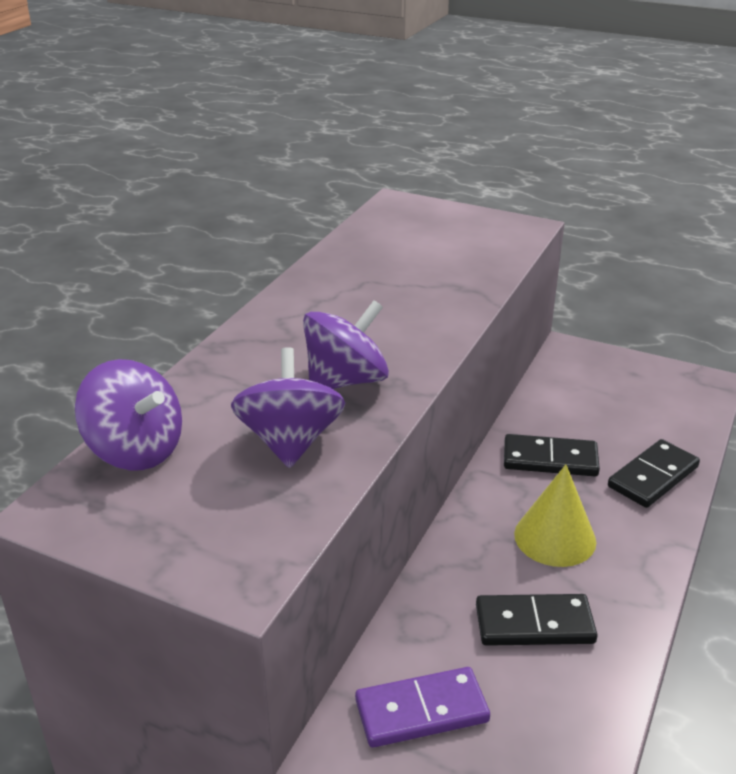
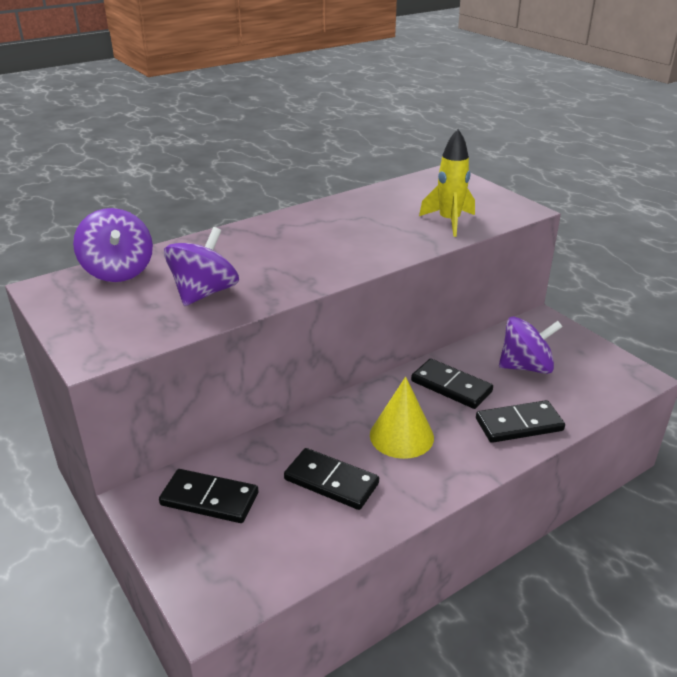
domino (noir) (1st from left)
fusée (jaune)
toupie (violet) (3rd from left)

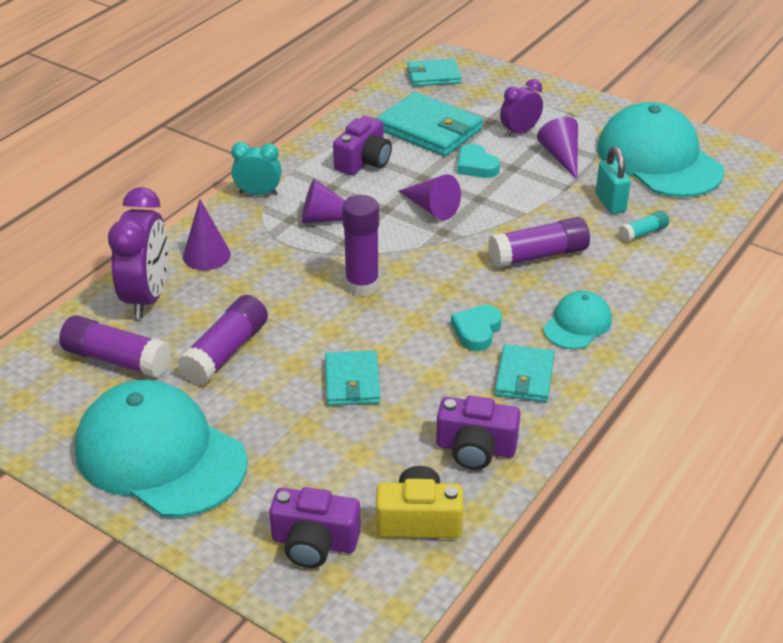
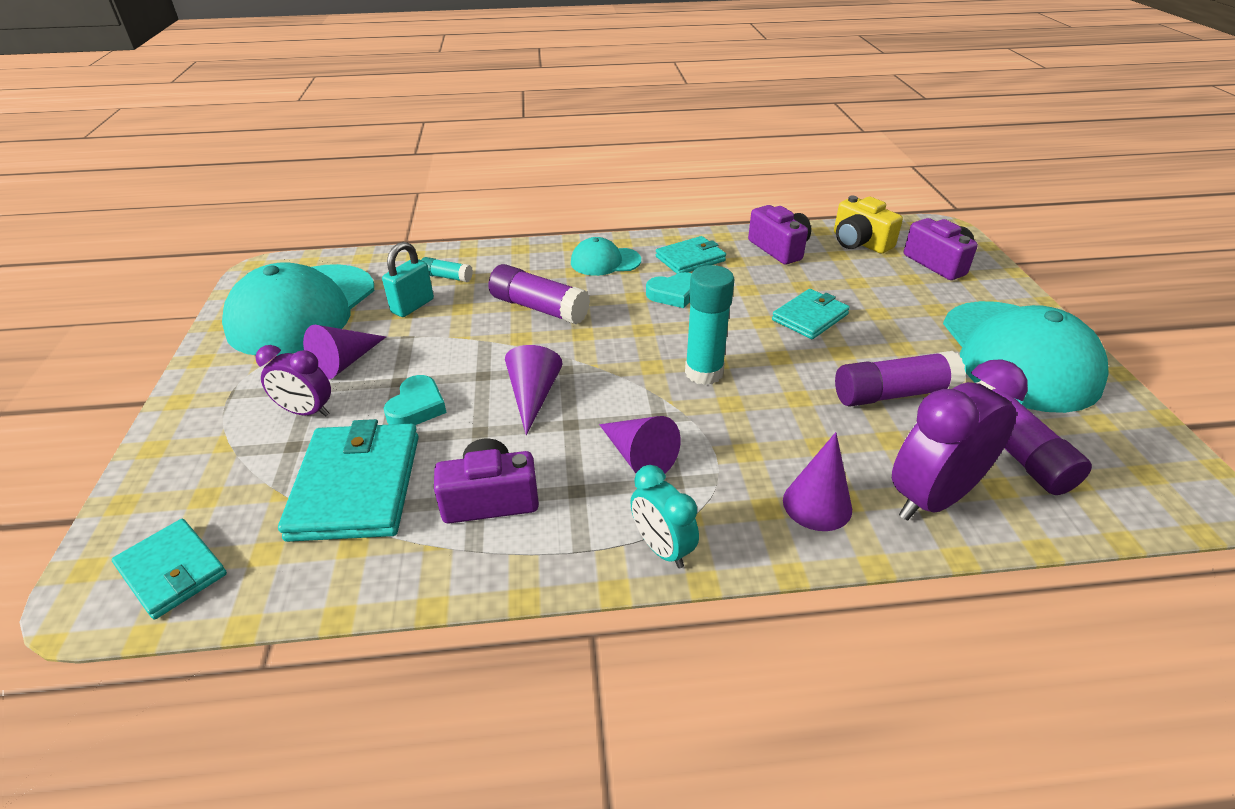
bâton de colle (turquoise) (2nd from left)

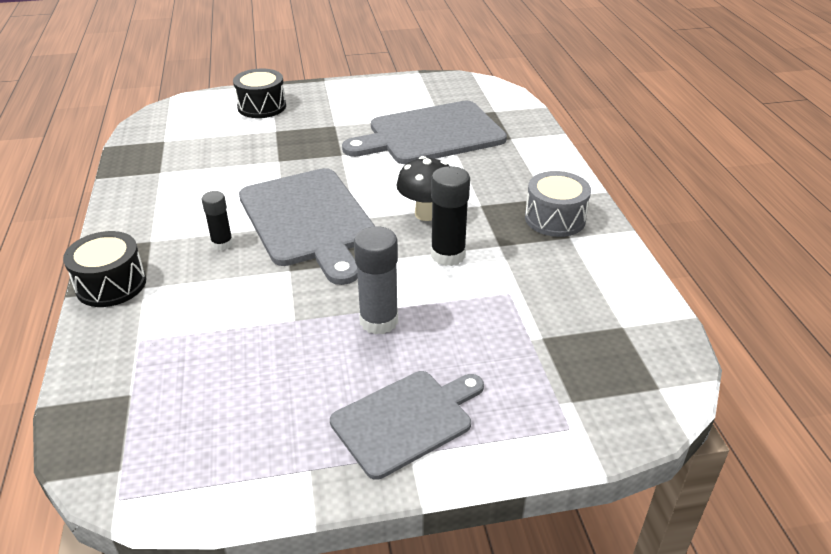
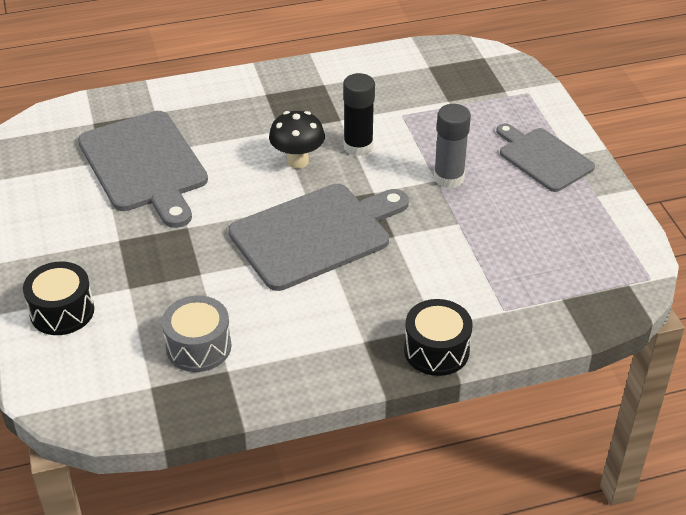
tambour (gris)
bâton de colle (noir) (1st from left in the first image)

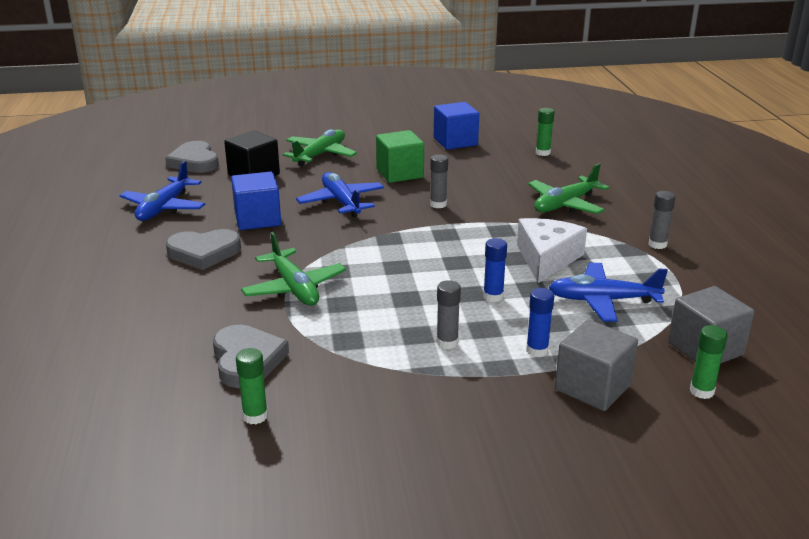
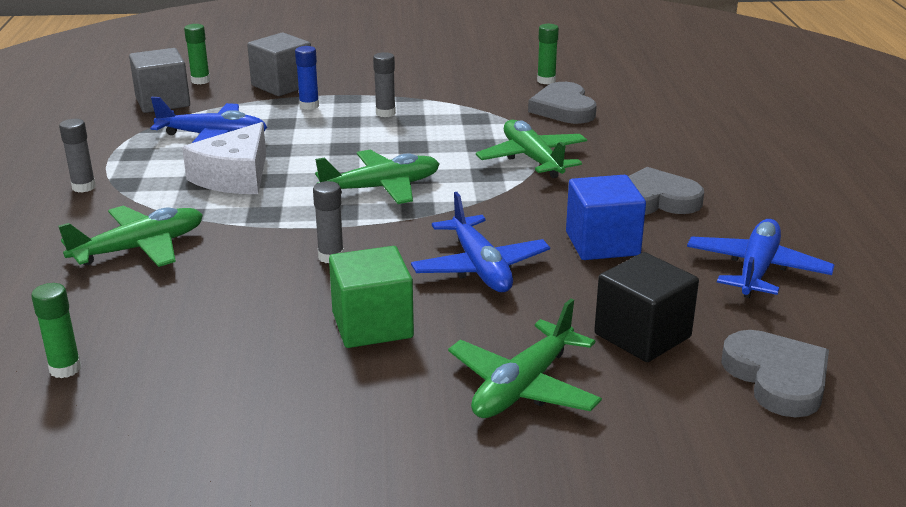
avion (vert) (2nd from left)
cube (bleu) (2nd from left in the first image)
bâton de colle (bleu) (1st from left in the first image)

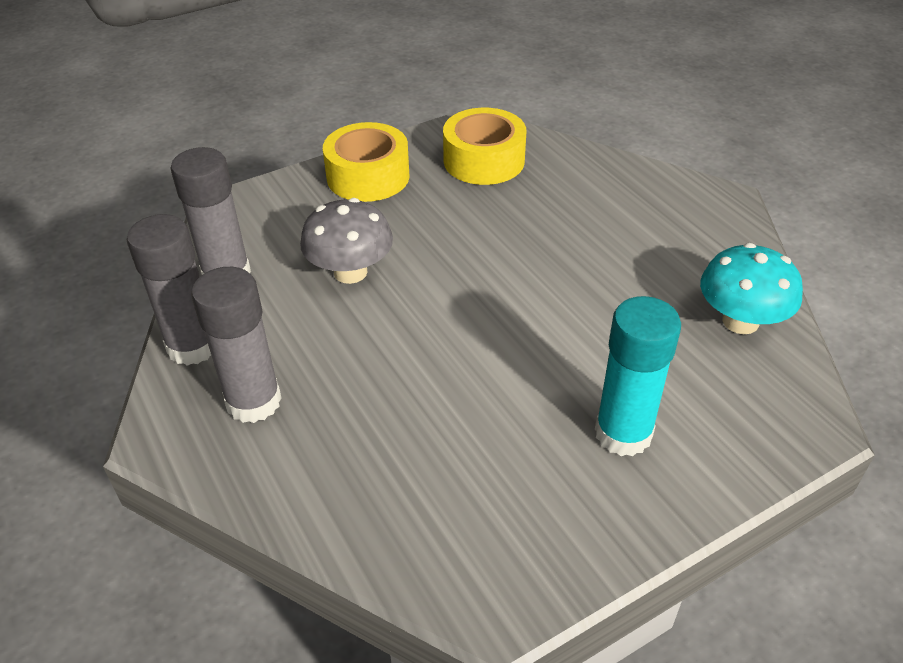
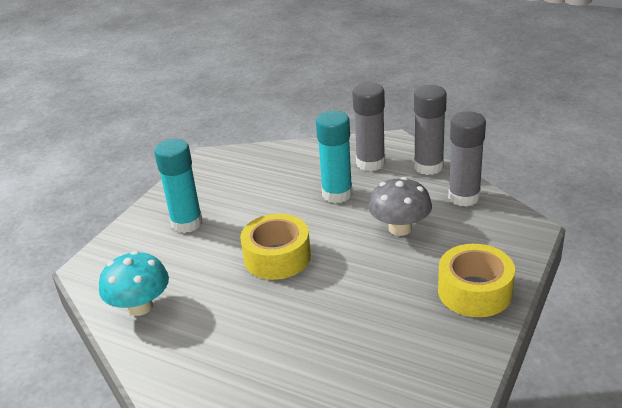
ruban adhésif (jaune) (1st from left)
bâton de colle (turquoise) (2nd from left)

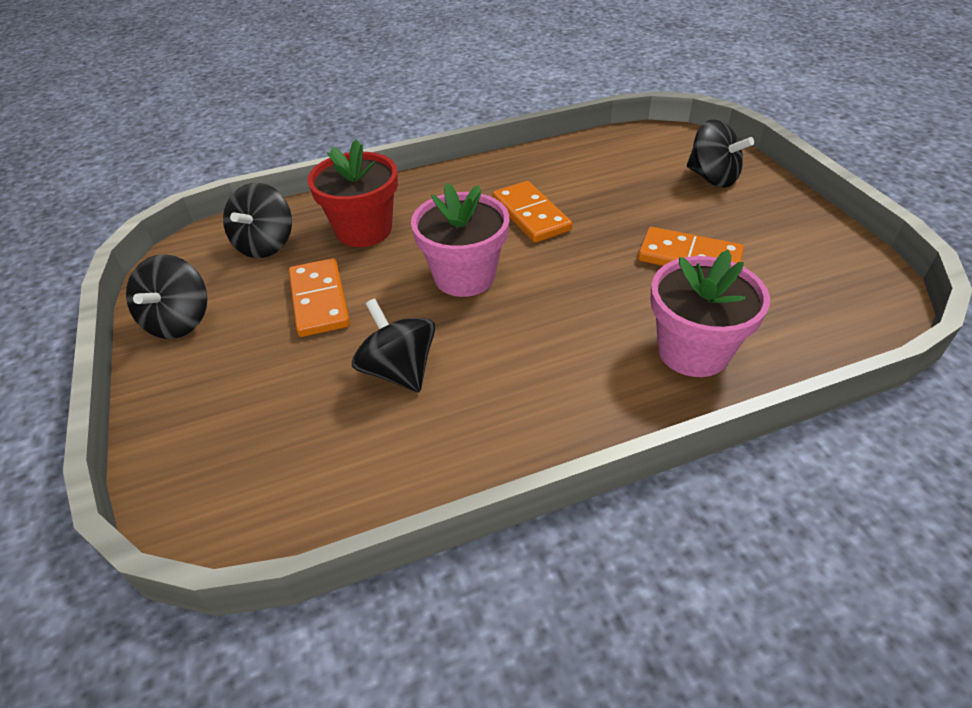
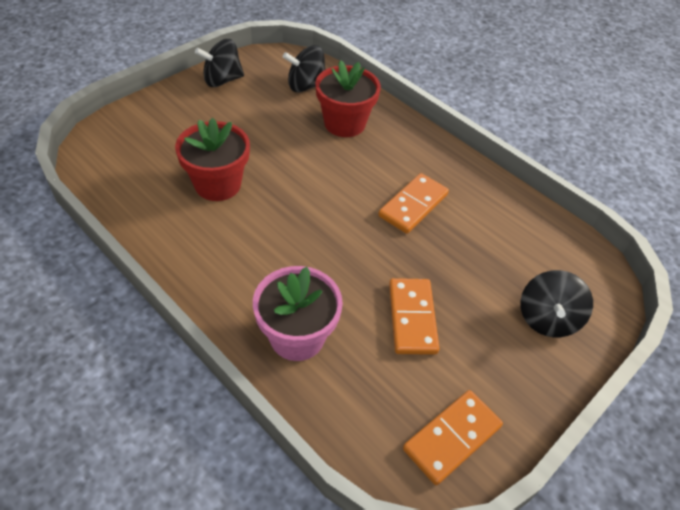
pot de fleurs (rouge) (1st from left)
domino (orange) (3rd from left)
pot de fleurs (rose) (1st from left in the first image)

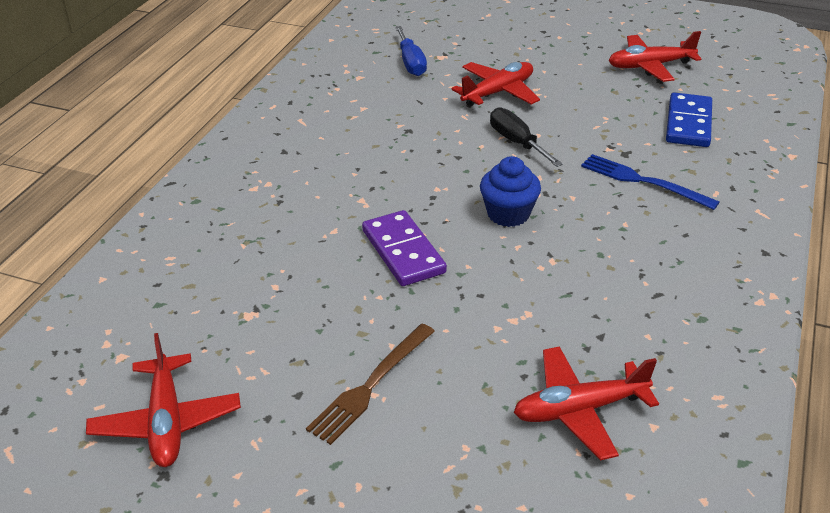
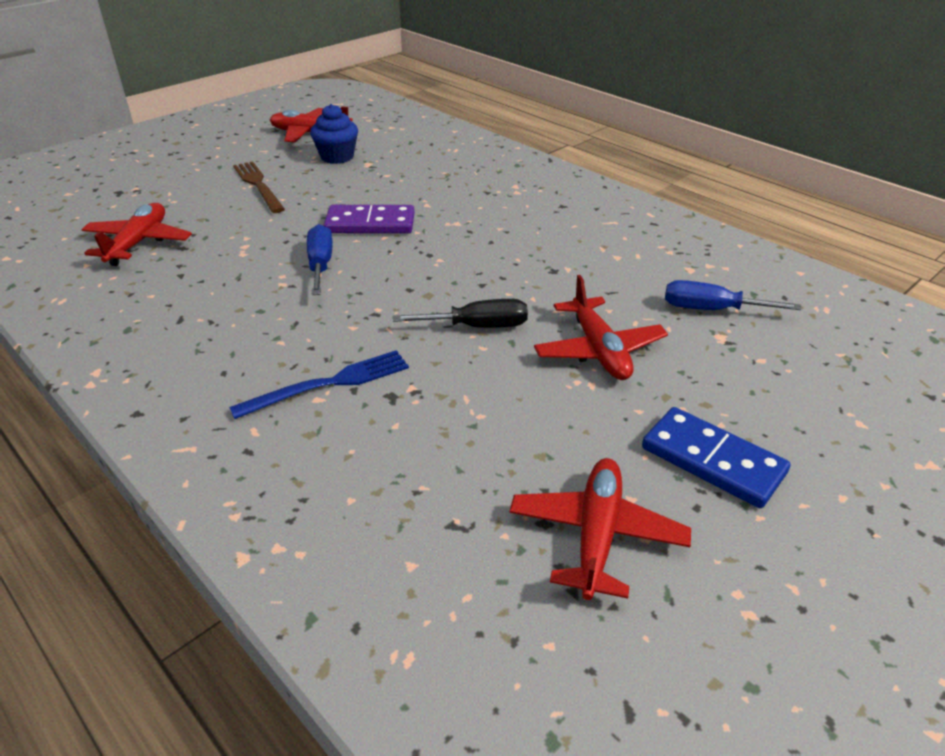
tournevis (bleu) (1st from left)
muffin (bleu)
domino (bleu)

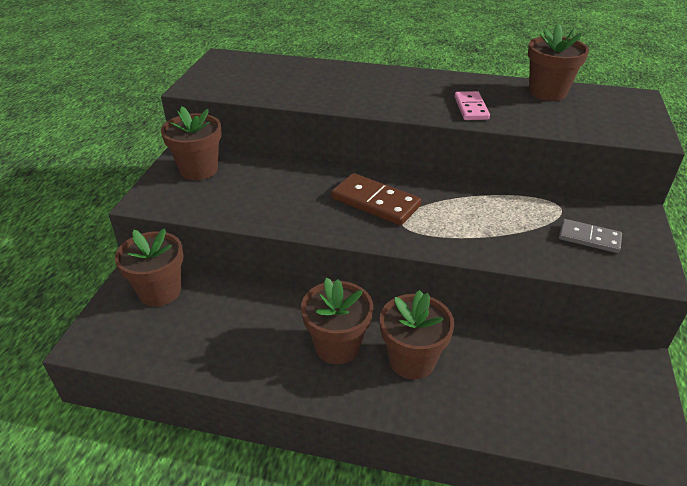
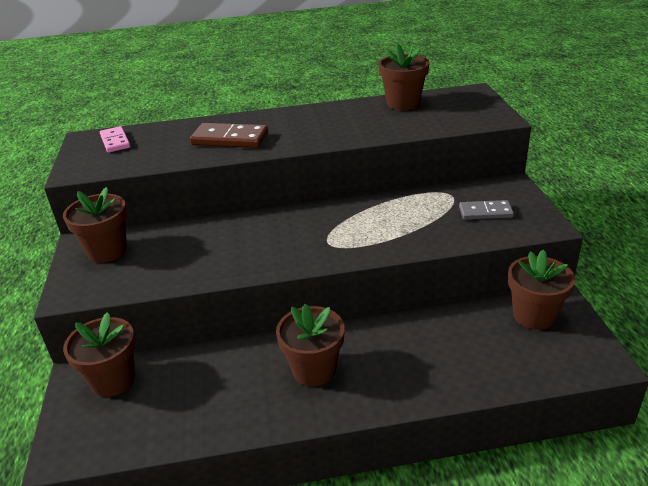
domino (rose)
domino (marron)
pot de fleurs (marron) (5th from left)

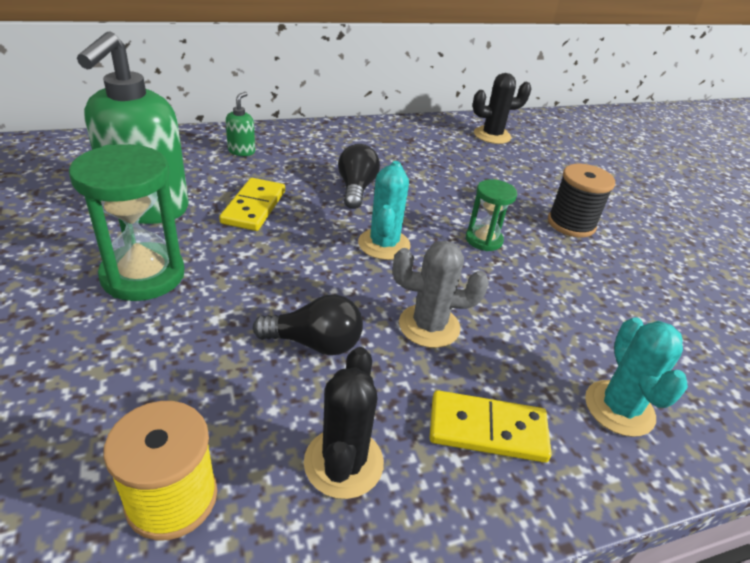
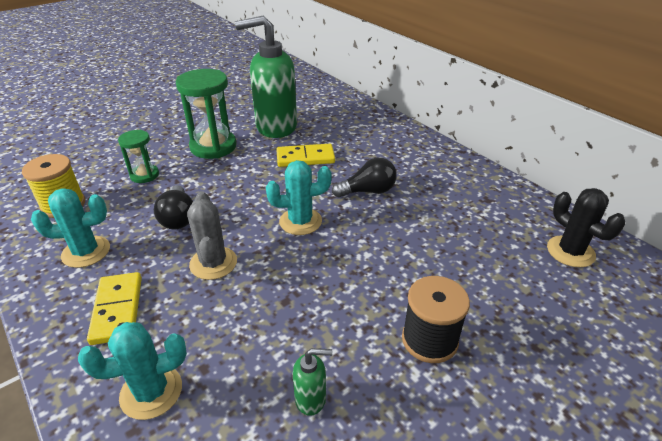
cactus (turquoise) (1st from left)
sablier (vert) (1st from left)
distributeur de savon (vert) (2nd from left)

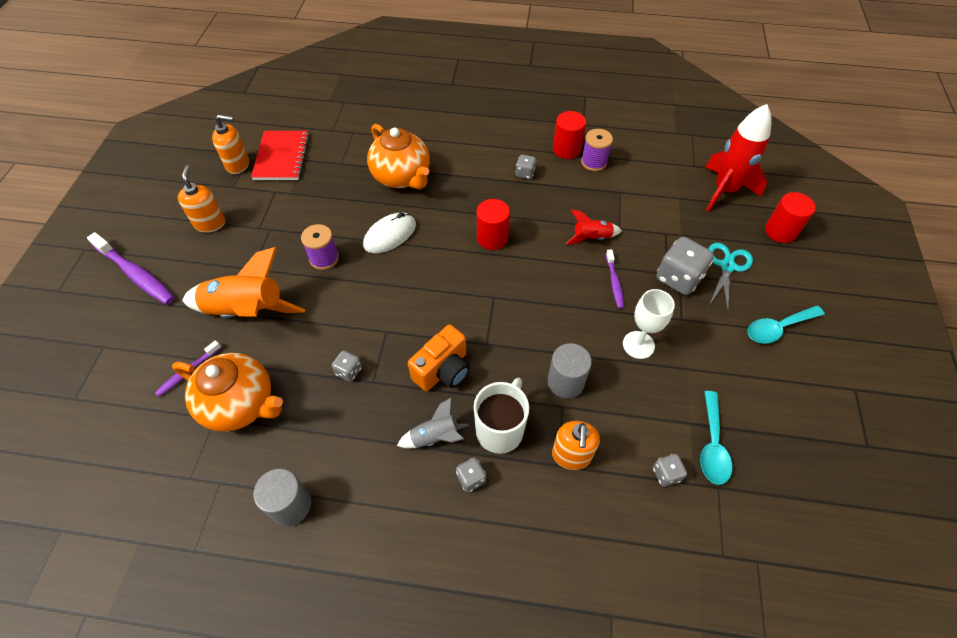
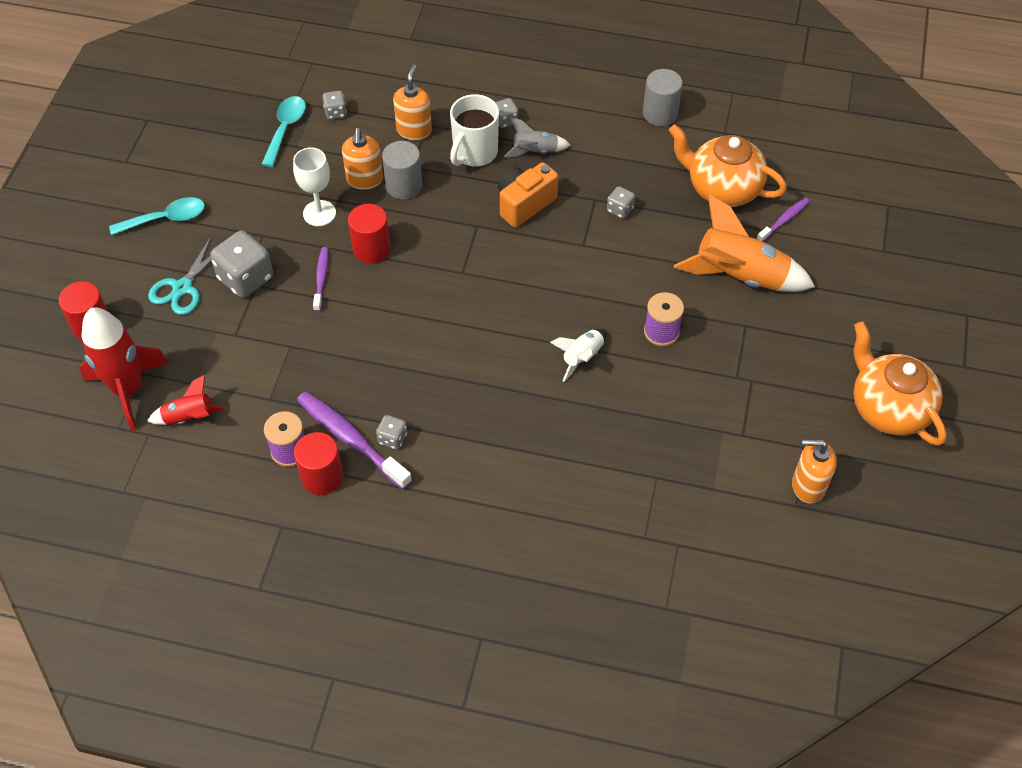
fusée (rouge) (2nd from left)
brosse à dents (violet) (2nd from left)
distributeur de savon (orange) (1st from left)
cylindre (rouge) (3rd from left)
fusée (blanc)
théière (orange) (2nd from left)
carnet (rouge)

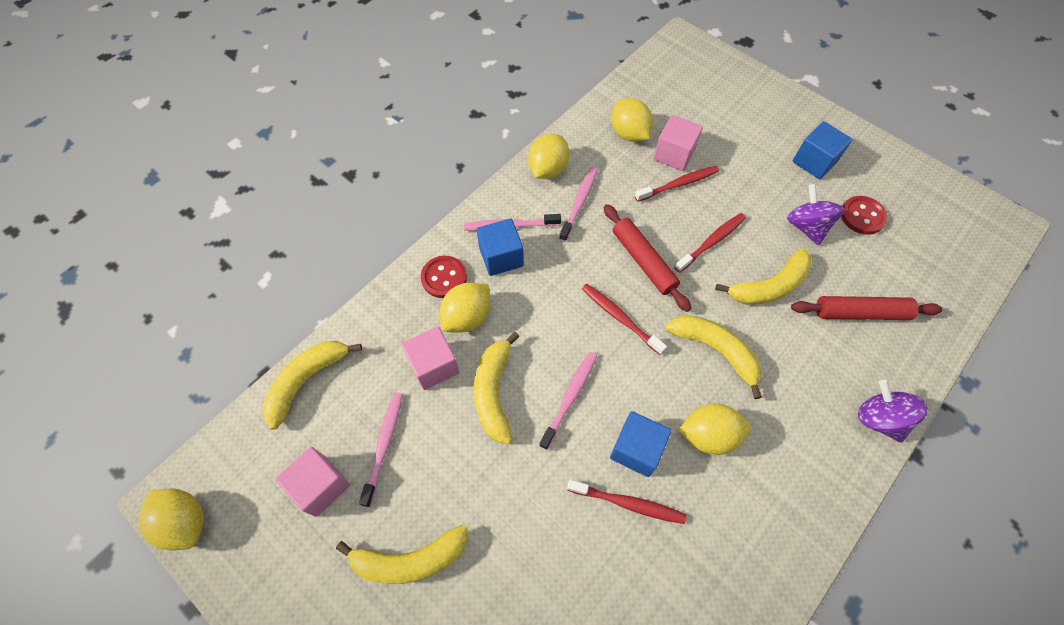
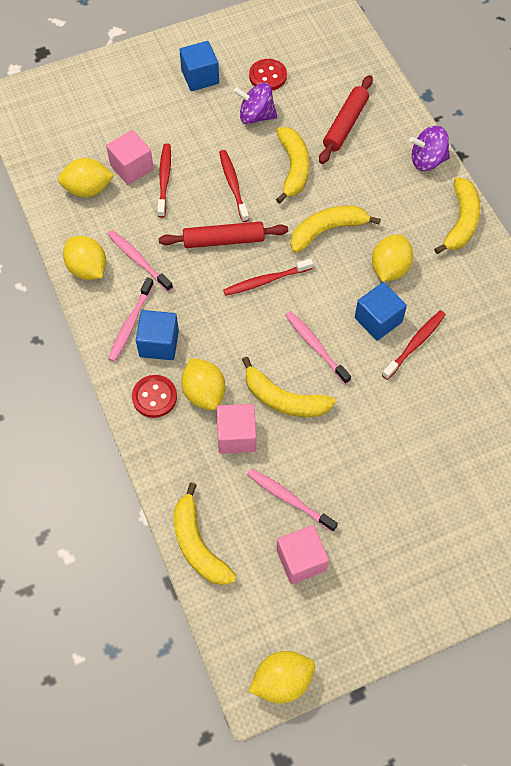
banane (jaune) (5th from left)

